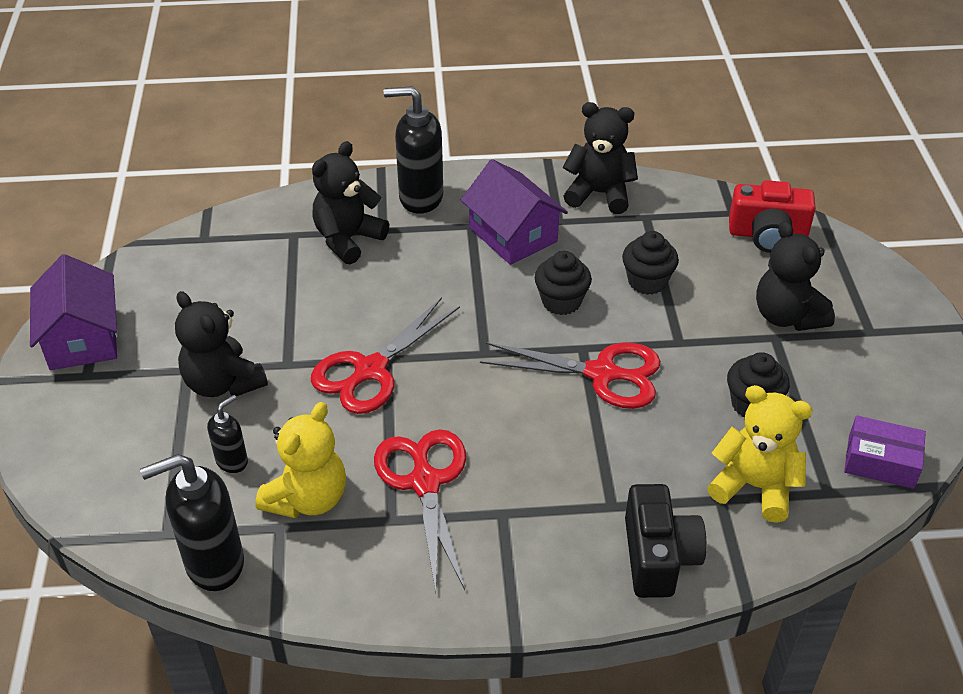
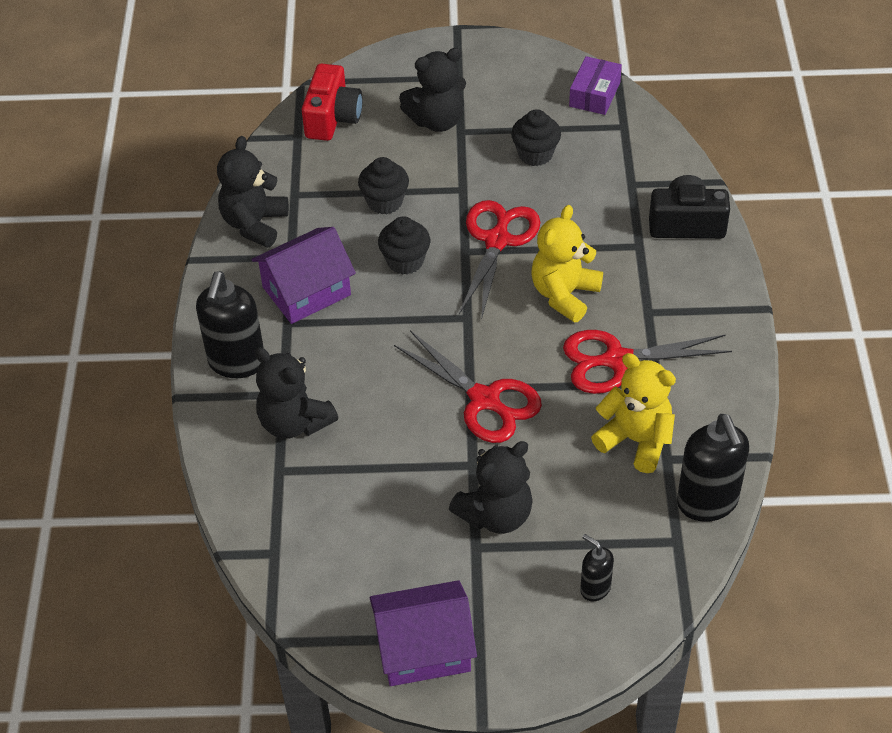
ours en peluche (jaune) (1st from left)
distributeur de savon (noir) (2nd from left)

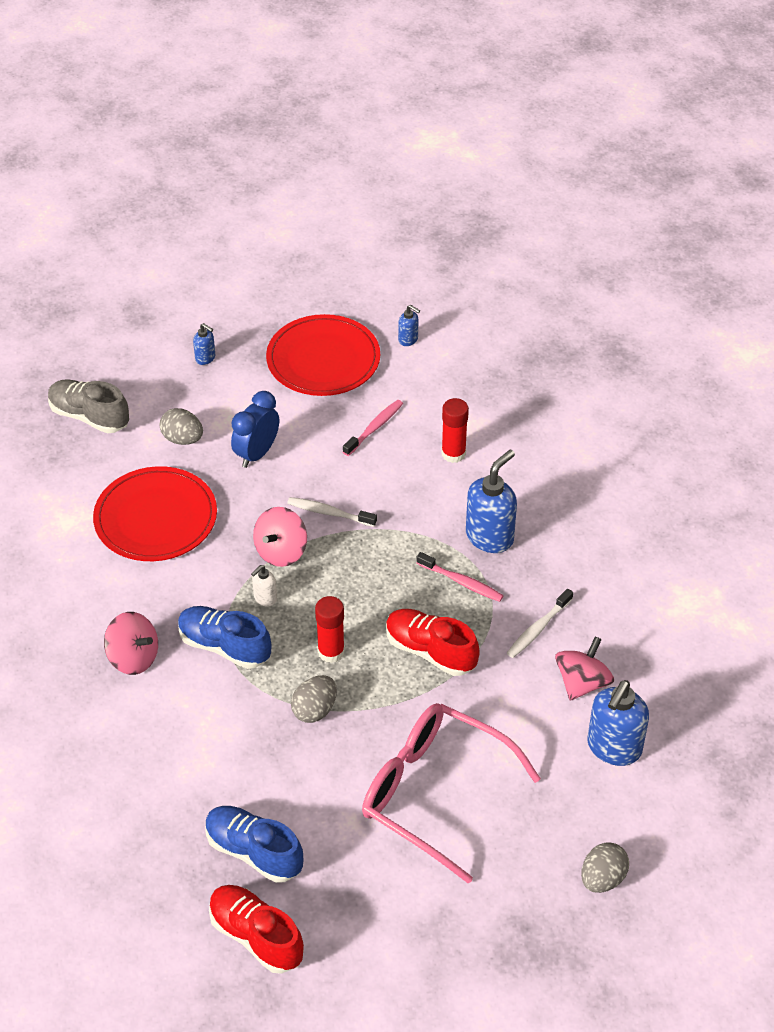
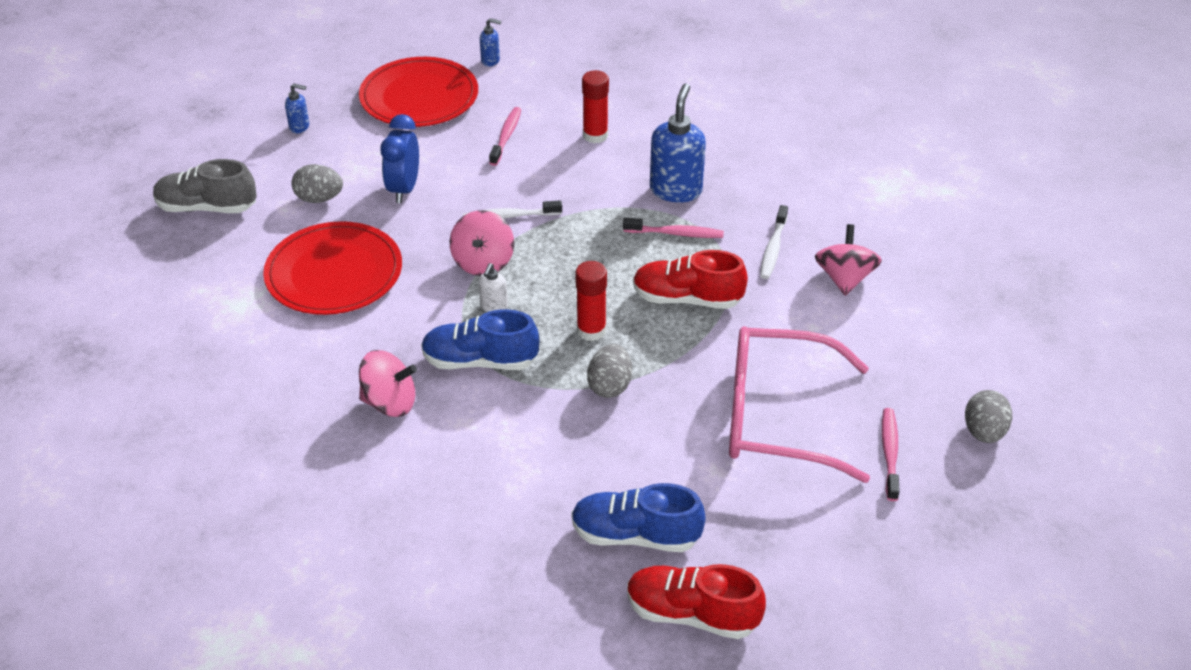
brosse à dents (rose) (3rd from left)
distributeur de savon (bleu) (4th from left in the first image)

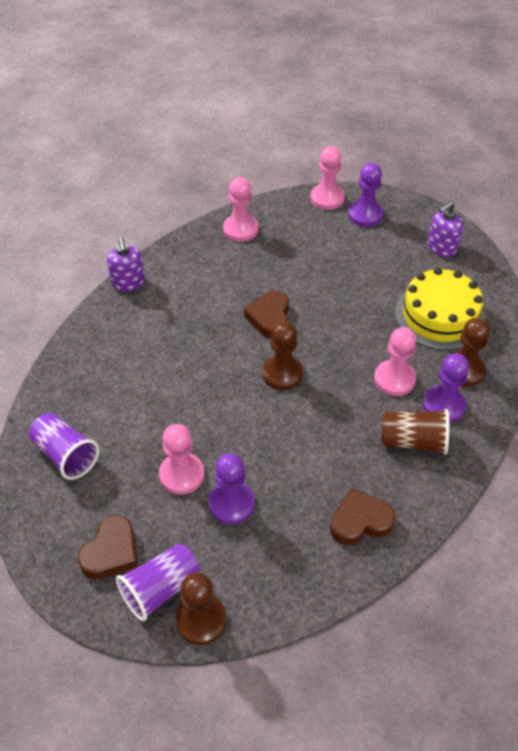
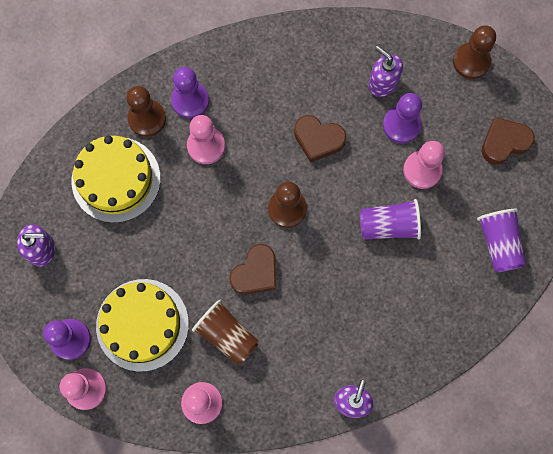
gâteau (jaune) (2nd from left)
gobelet (marron)
cœur (marron) (2nd from left)
gobelet (violet) (1st from left)
distributeur de savon (violet) (3rd from left)

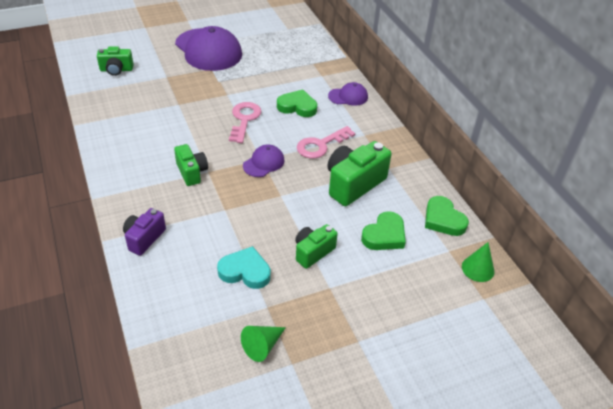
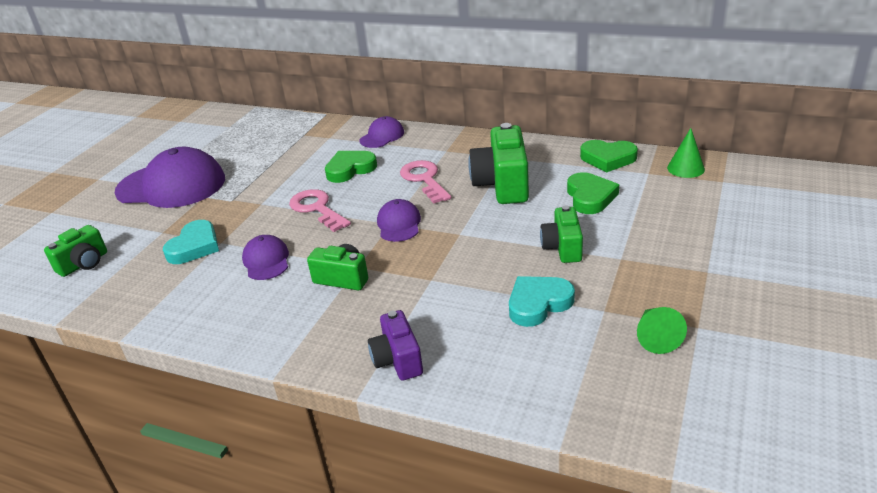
cœur (turquoise) (1st from left)
casquette (violet) (2nd from left)
clé (rose) (2nd from left)

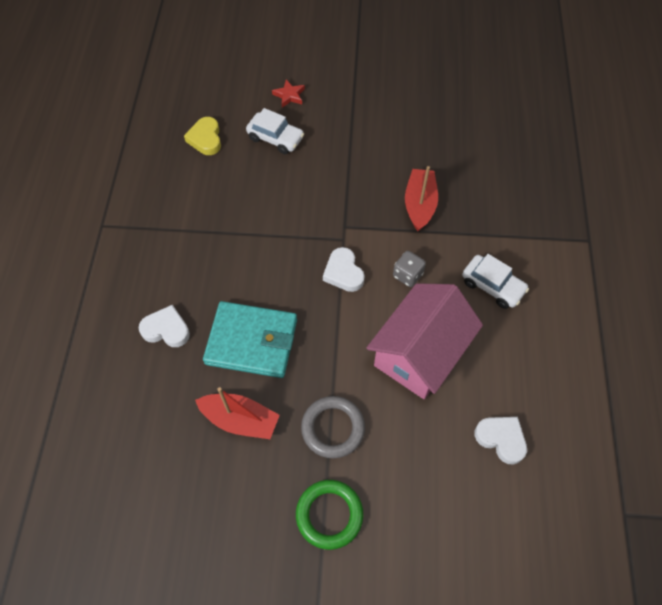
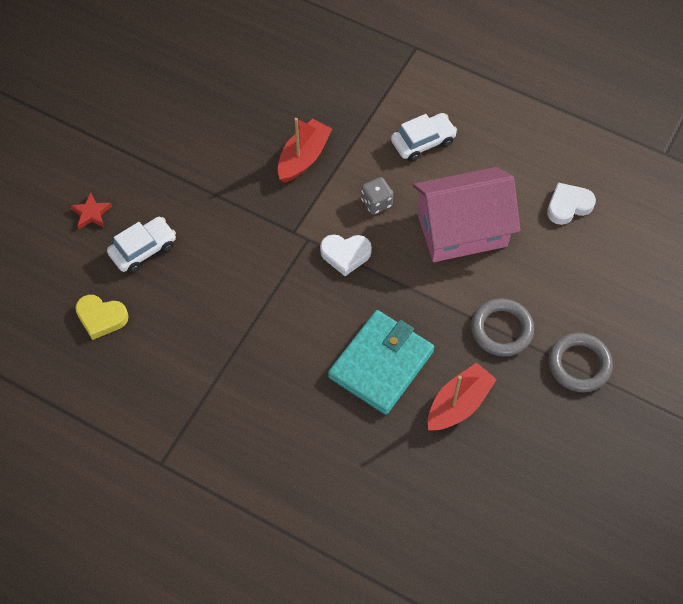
bateau (rouge) (1st from left)
maison (rose)
anneau (gris) (2nd from left)
cœur (blanc) (1st from left in the first image)

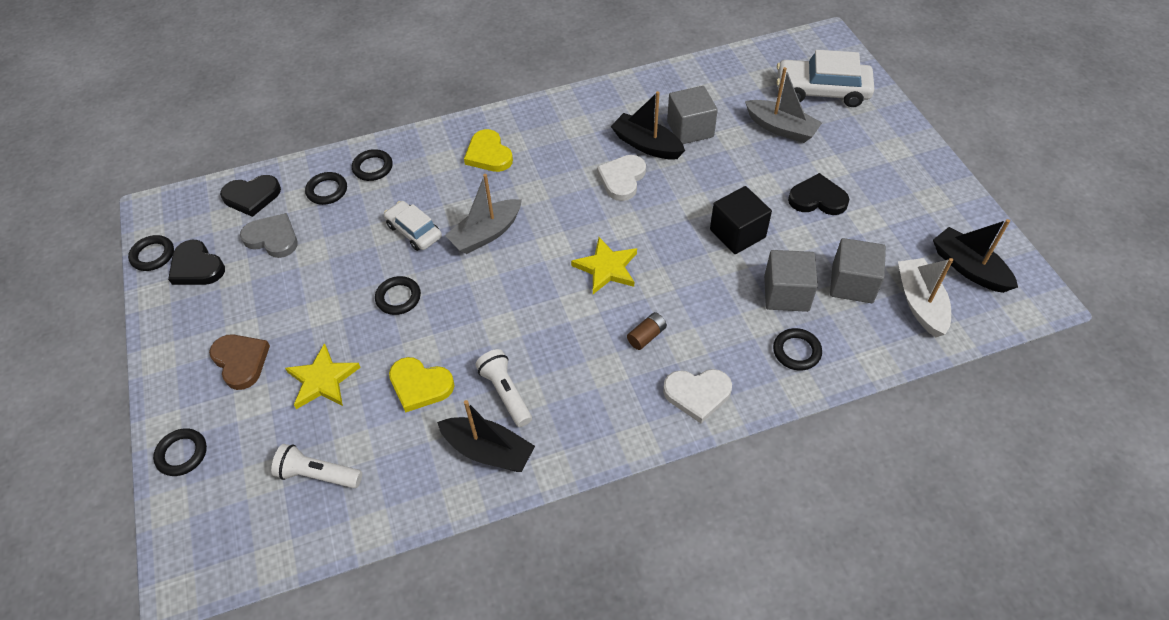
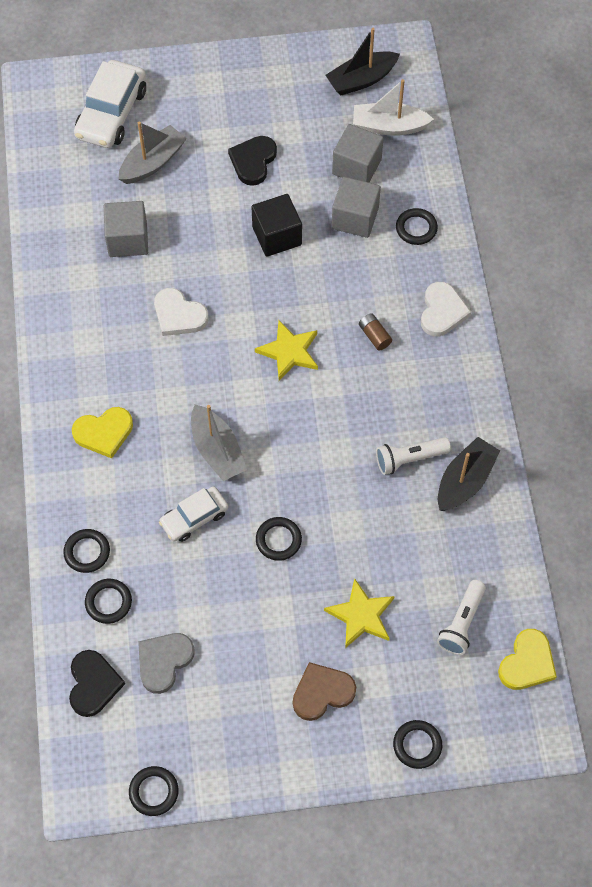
cœur (jaune) (2nd from left)
cœur (noir) (1st from left in the first image)
bateau (noir) (2nd from left in the first image)

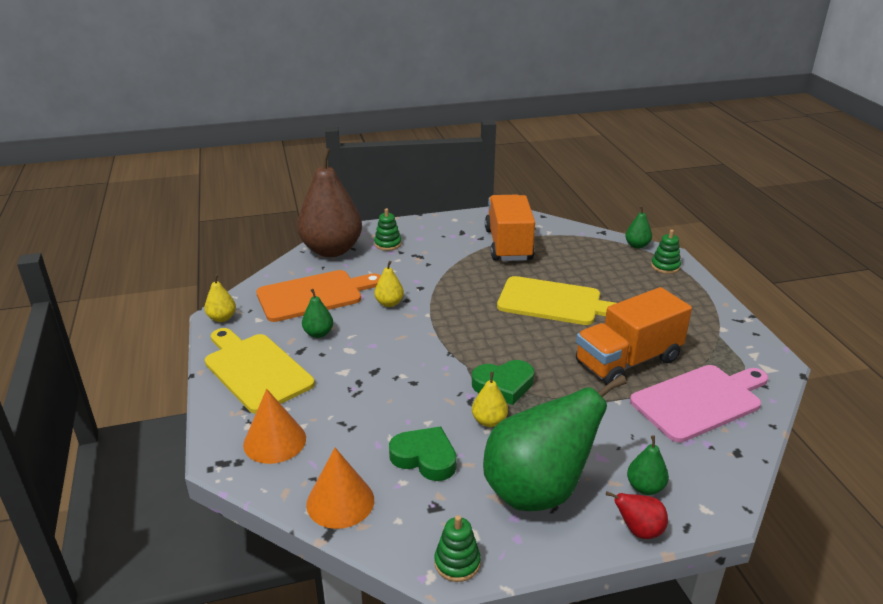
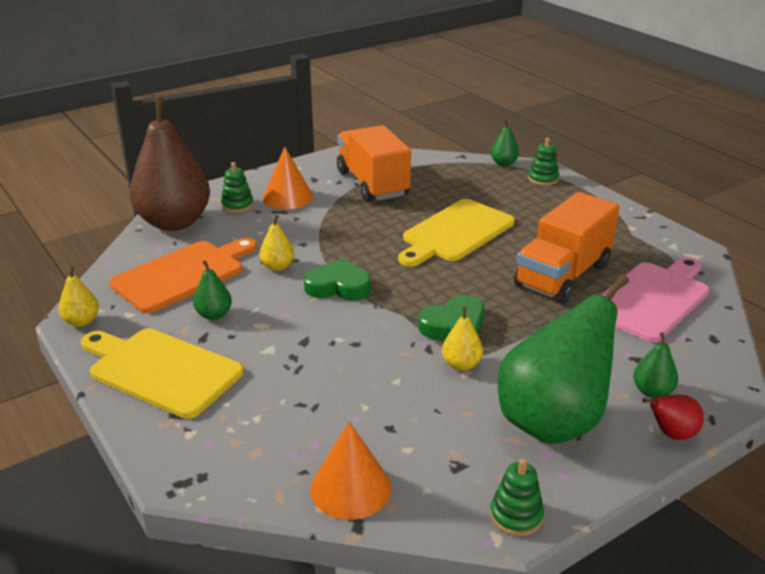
cône (orange) (1st from left)
cœur (vert) (1st from left)
planche à découper (jaune) (2nd from left)

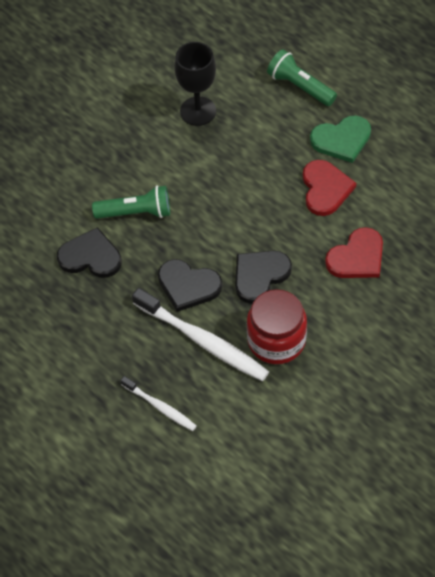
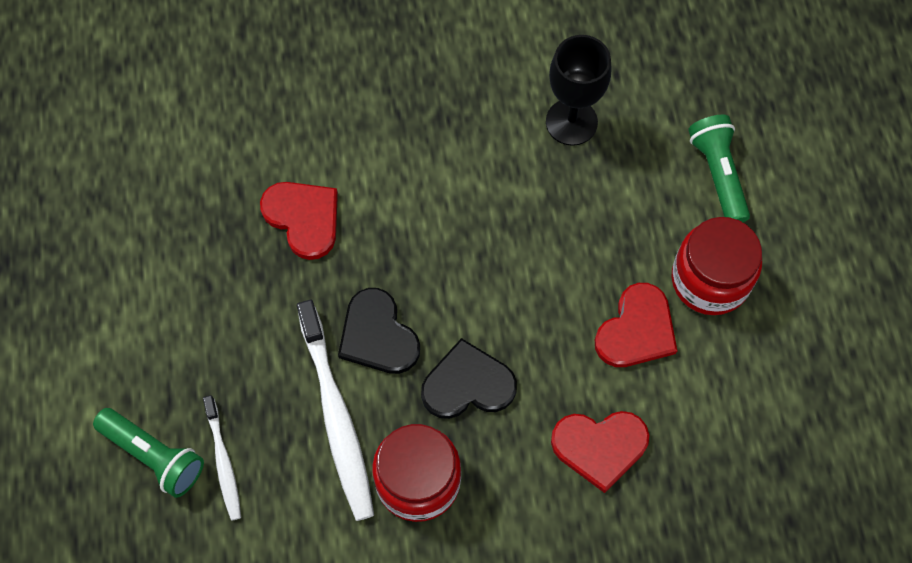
lampe de poche (vert) (1st from left)
cœur (rouge) (1st from left)
bocal (rouge) (2nd from left)

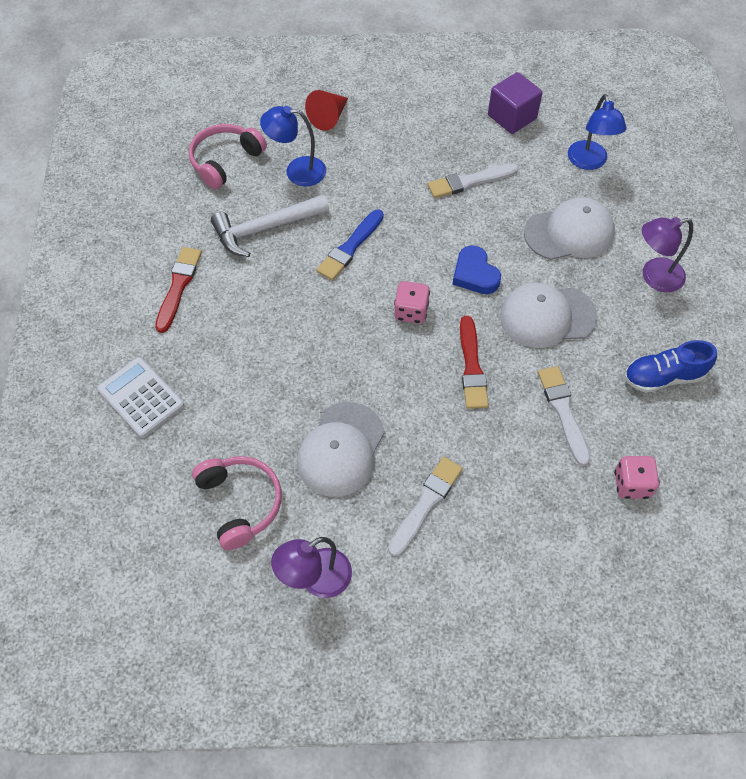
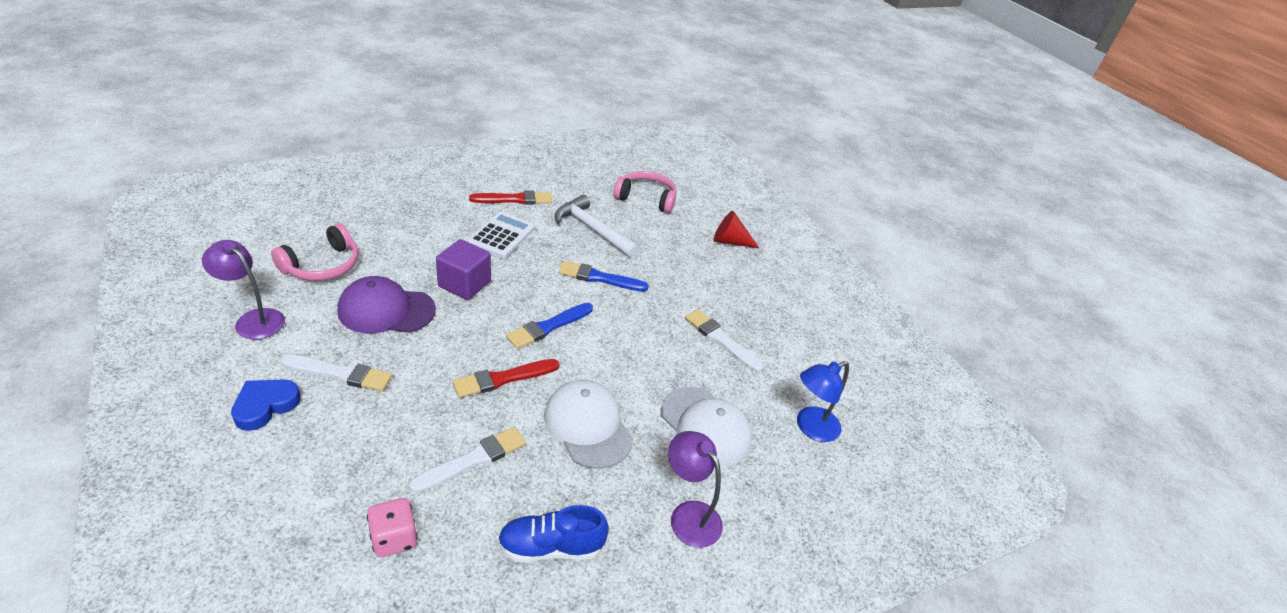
cœur (bleu)
casquette (violet)
cube (violet)
calculatrice (blanc)
chaussure (bleu)
pinceau (bleu) (1st from left)
lampe (bleu) (1st from left in the first image)

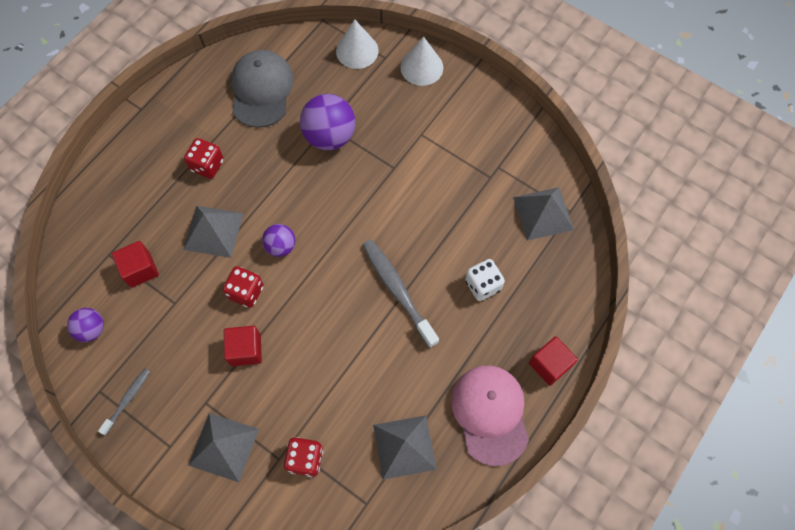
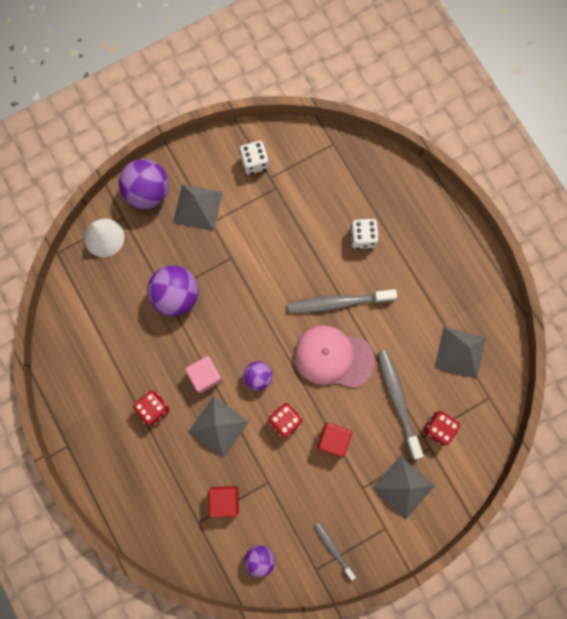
balle (violet) (1st from left)
pyramide (gris) (1st from left)
cube (rose)
dé (blanc) (1st from left)
casquette (rose)
brosse à dents (gris) (3rd from left)
casquette (gris)
cube (rouge) (3rd from left in the first image)

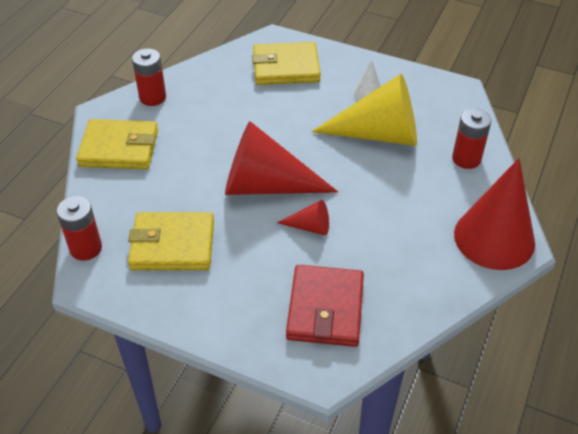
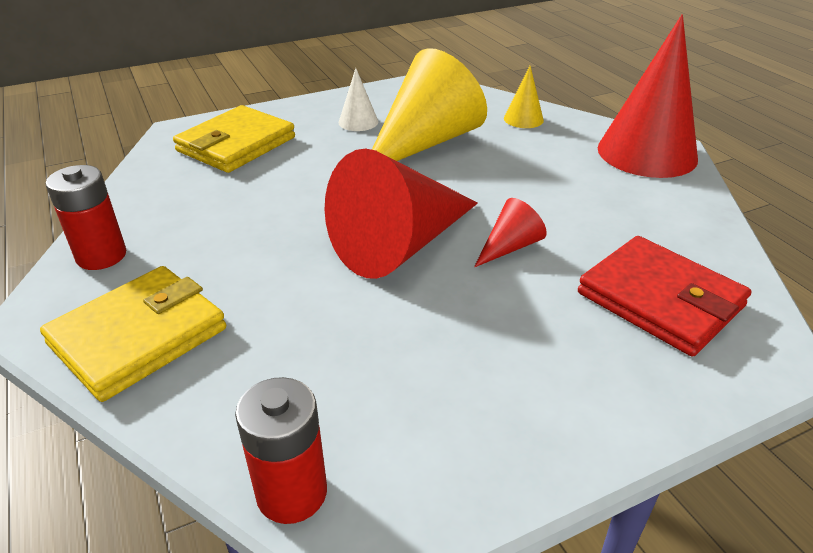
cône (jaune) (2nd from left)
portefeuille (jaune) (2nd from left in the first image)

